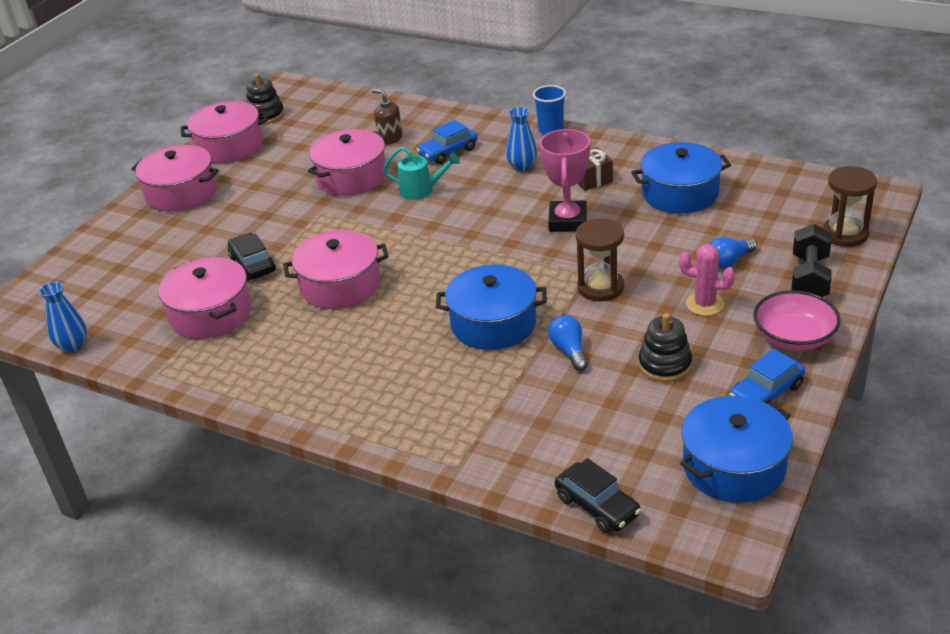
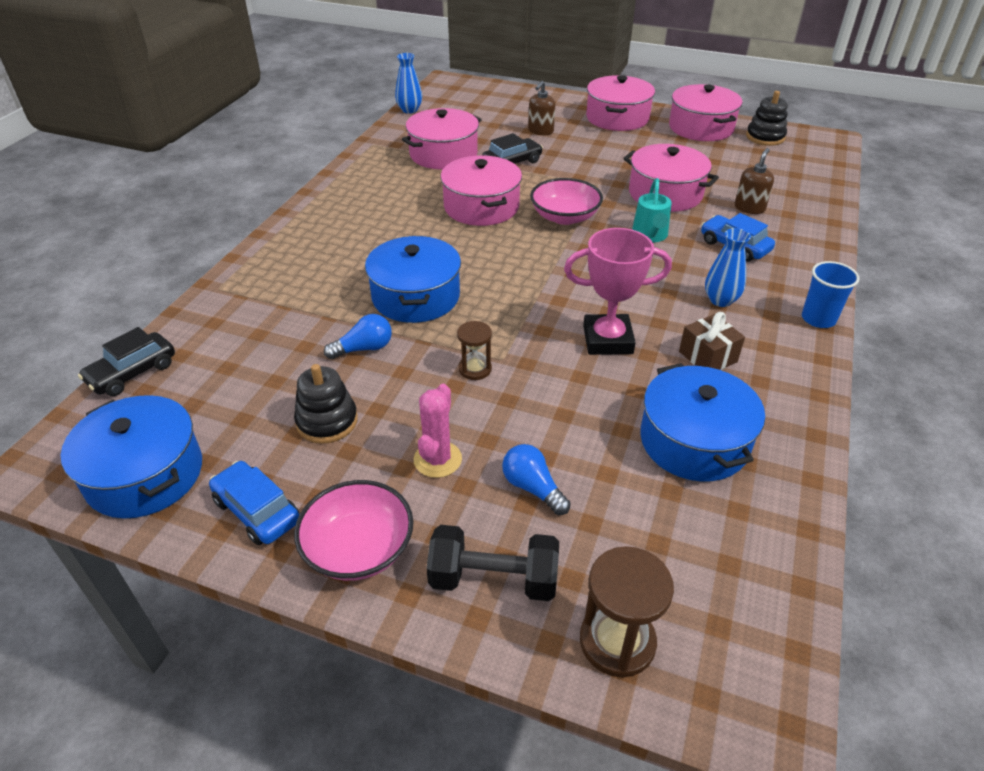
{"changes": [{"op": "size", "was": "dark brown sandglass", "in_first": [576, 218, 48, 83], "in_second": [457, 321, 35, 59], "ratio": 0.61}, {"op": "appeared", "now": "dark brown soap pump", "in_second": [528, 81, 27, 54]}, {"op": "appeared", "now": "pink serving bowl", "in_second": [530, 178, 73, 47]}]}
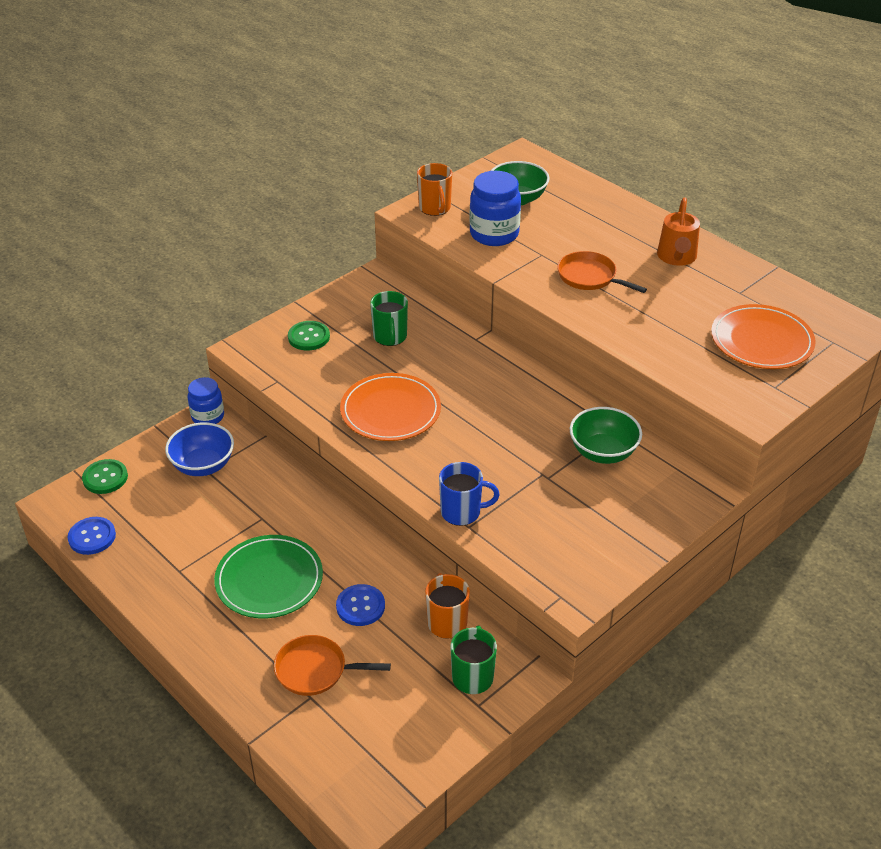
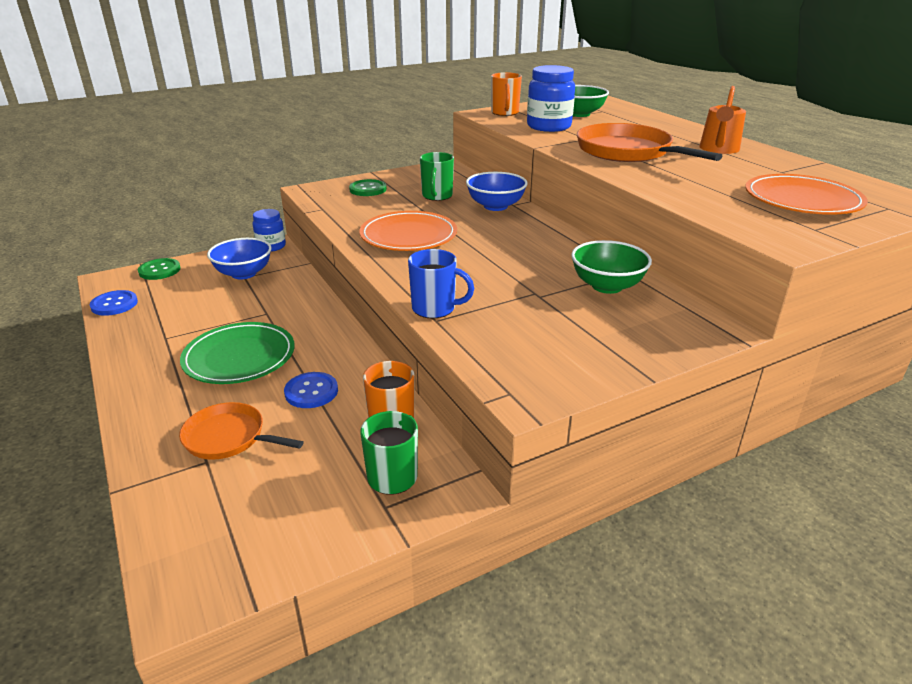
{"changes": [{"op": "appeared", "now": "blue serving bowl", "in_second": [466, 172, 62, 39]}, {"op": "size", "was": "orange-coloured skillet", "in_first": [557, 251, 90, 42], "in_second": [577, 123, 145, 39], "ratio": 1.66}]}
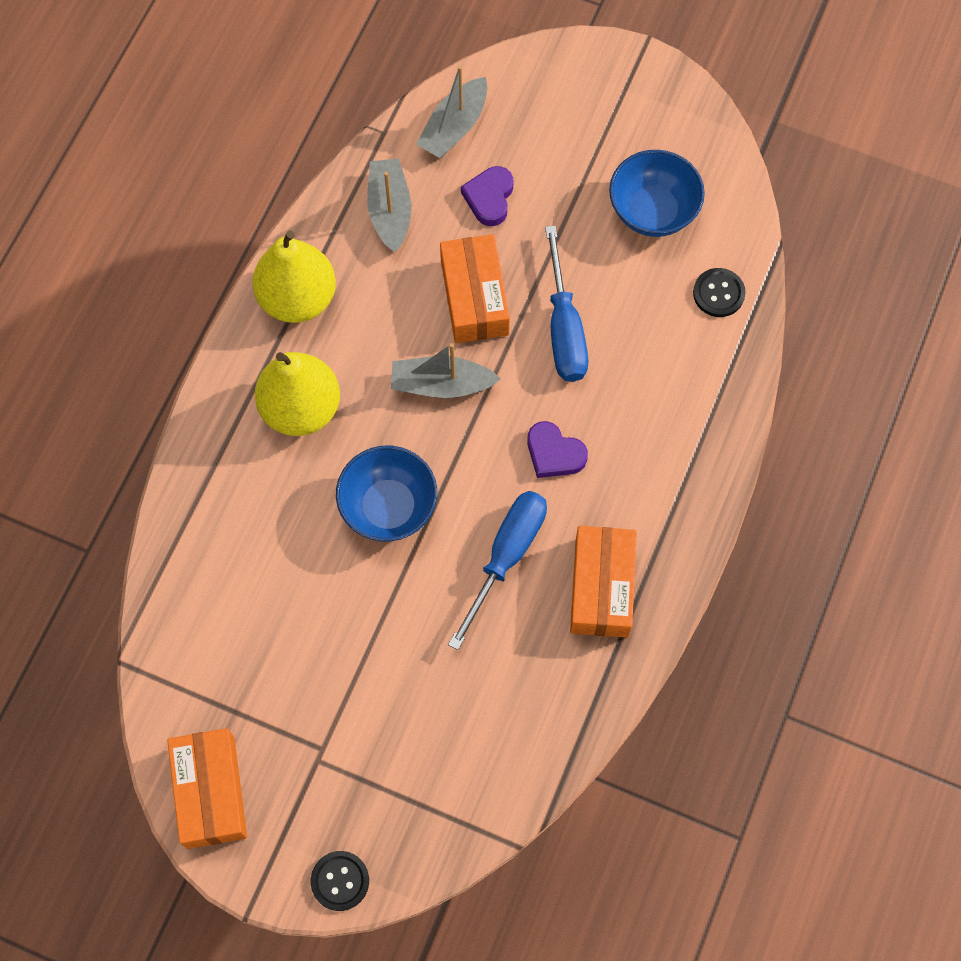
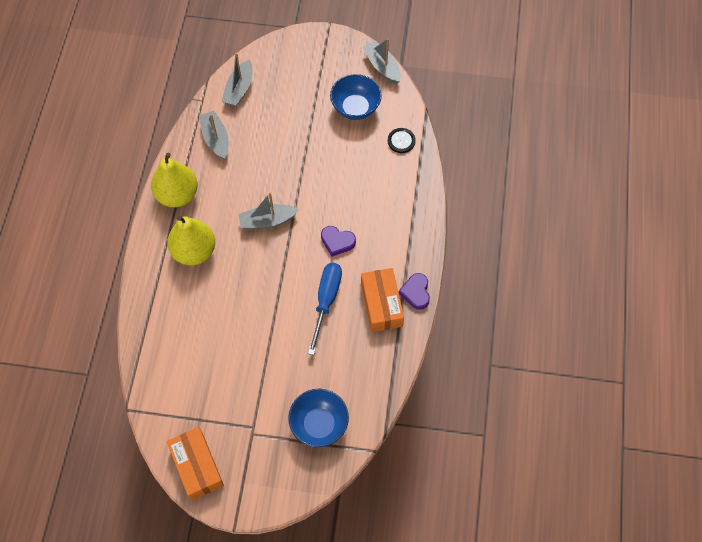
{"changes": [{"op": "relocated", "was": "blue serving bowl", "in_first": [336, 446, 101, 95], "in_second": [288, 389, 61, 58]}, {"op": "appeared", "now": "grey sailboat", "in_second": [363, 39, 38, 45]}, {"op": "relocated", "was": "violet love heart", "in_first": [461, 166, 52, 60], "in_second": [399, 273, 31, 37]}, {"op": "missing", "was": "ebony sewing button", "in_first": [311, 851, 58, 60]}, {"op": "missing", "was": "orange-coloured parcel", "in_first": [440, 234, 70, 109]}, {"op": "missing", "was": "blue flat screwdriver", "in_first": [545, 226, 43, 156]}]}
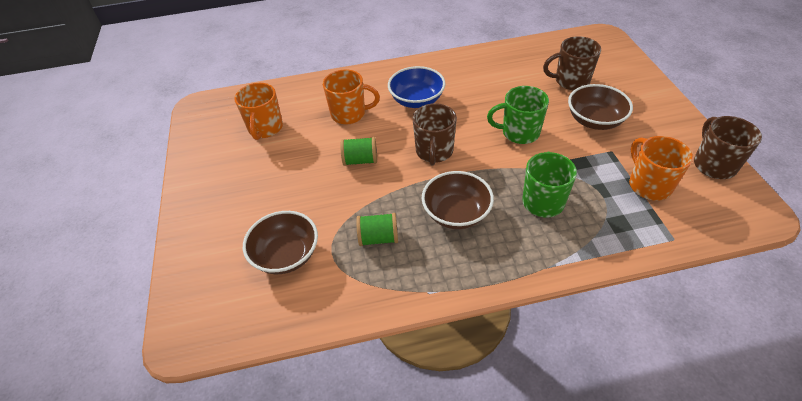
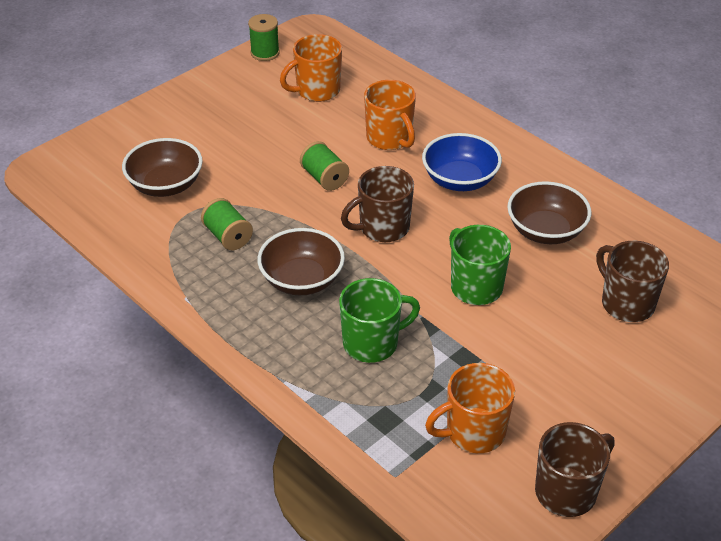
{"changes": [{"op": "appeared", "now": "leaf-green reel of thread", "in_second": [248, 14, 32, 47]}, {"op": "spun", "was": "orange-coloured tea mug", "in_first": [629, 136, 64, 65], "in_second": [425, 363, 90, 90], "clockwise": -150}, {"op": "relocated", "was": "dark brown serving bowl", "in_first": [568, 84, 65, 46], "in_second": [507, 181, 84, 63]}]}
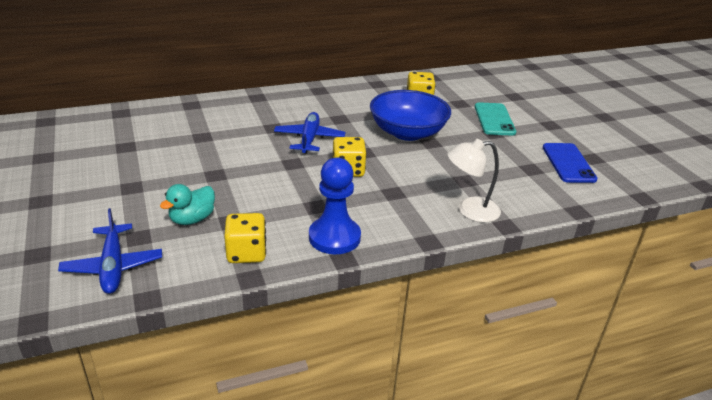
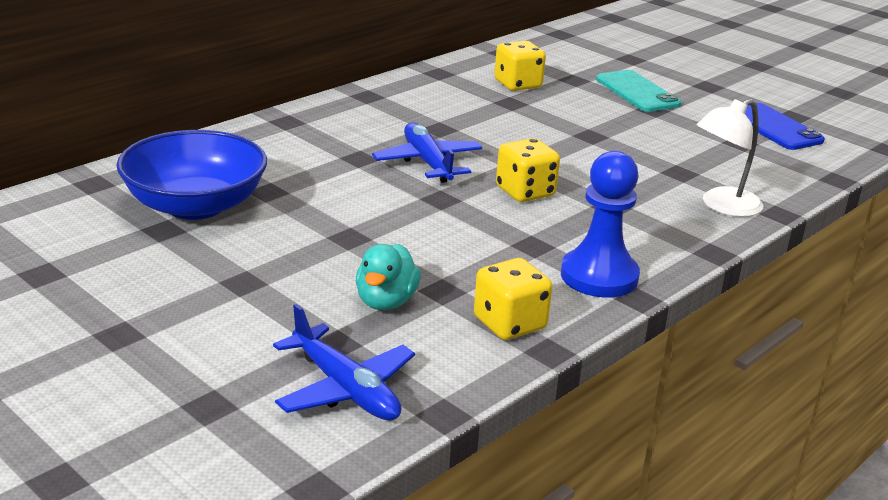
{"changes": [{"op": "relocated", "was": "blue serving bowl", "in_first": [370, 90, 81, 51], "in_second": [116, 130, 151, 90]}]}
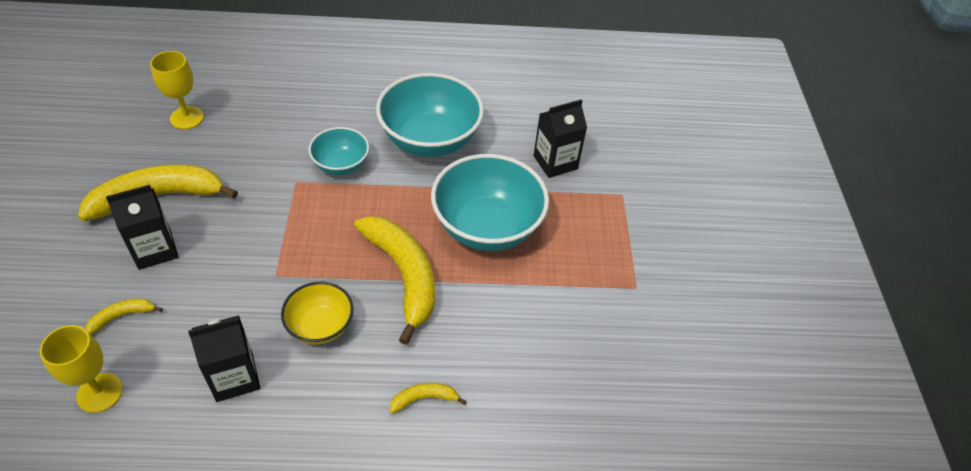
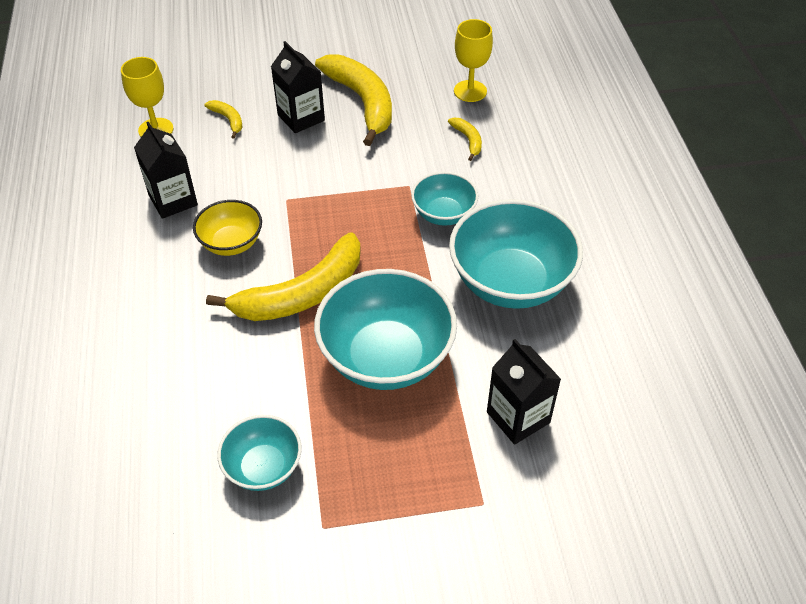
{"changes": [{"op": "appeared", "now": "teal serving bowl", "in_second": [217, 415, 85, 76]}, {"op": "relocated", "was": "yellow toy banana", "in_first": [390, 383, 77, 31], "in_second": [448, 117, 34, 44]}]}
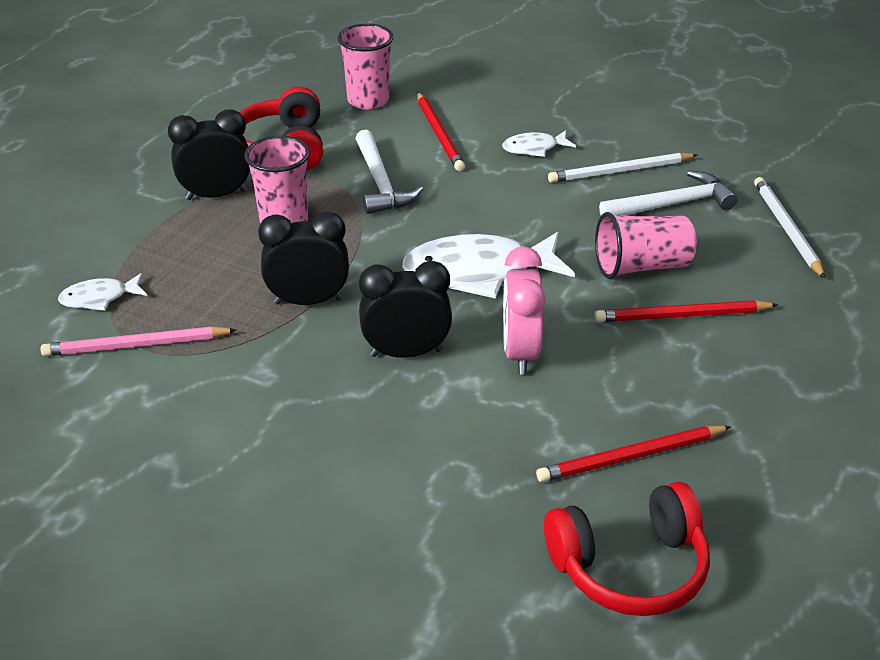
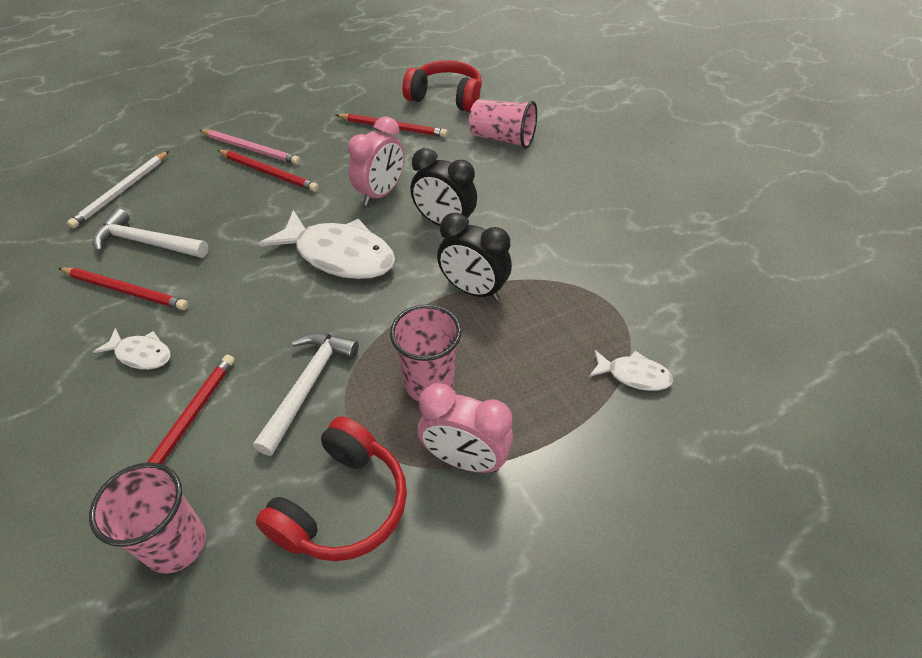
{"changes": [{"op": "colour", "was": "white lead pencil", "now": "scarlet lead pencil", "in_first": [548, 153, 149, 30], "in_second": [58, 267, 130, 43]}, {"op": "relocated", "was": "pink lead pencil", "in_first": [41, 326, 195, 30], "in_second": [199, 130, 101, 35]}, {"op": "colour", "was": "ebony bedside clock", "now": "pink bedside clock", "in_first": [168, 109, 82, 91], "in_second": [418, 383, 95, 90]}, {"op": "relocated", "was": "pink tumbler", "in_first": [595, 212, 102, 67], "in_second": [469, 99, 68, 50]}]}
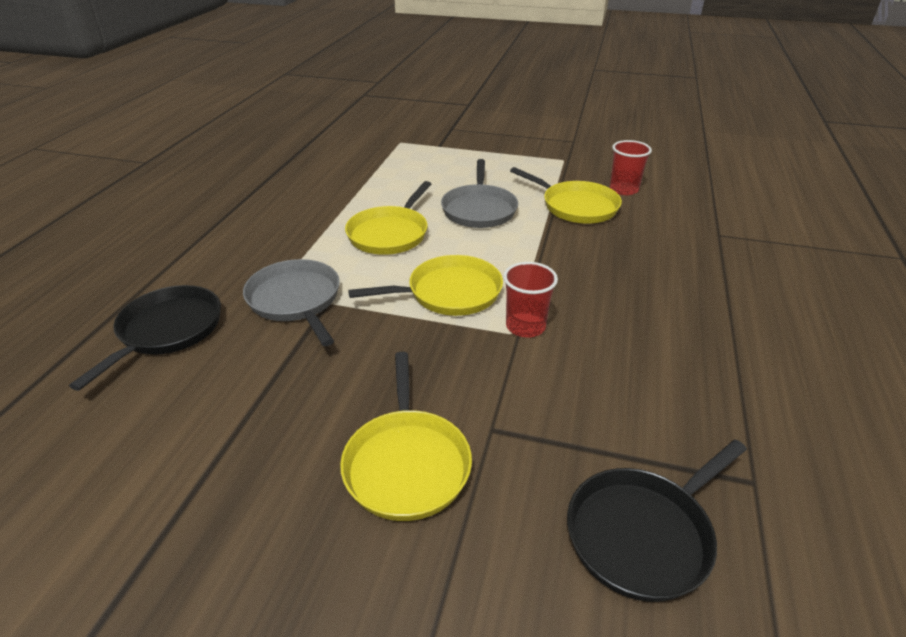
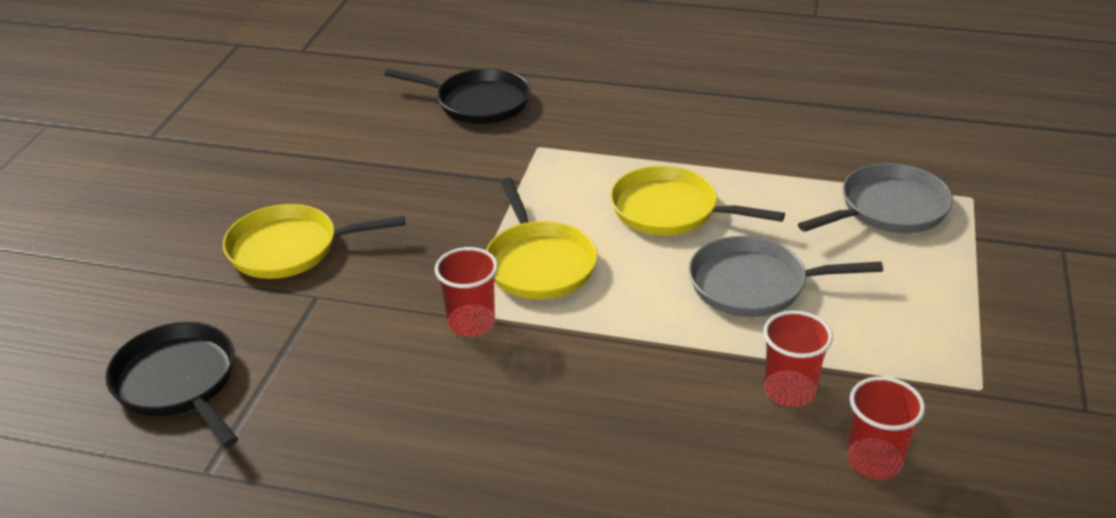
{"changes": [{"op": "exchanged", "was": "yellow skillet", "now": "scarlet tumbler", "in_first": [510, 167, 112, 57], "in_second": [763, 311, 70, 96]}, {"op": "relocated", "was": "grey skillet", "in_first": [243, 259, 97, 87], "in_second": [798, 163, 155, 70]}]}
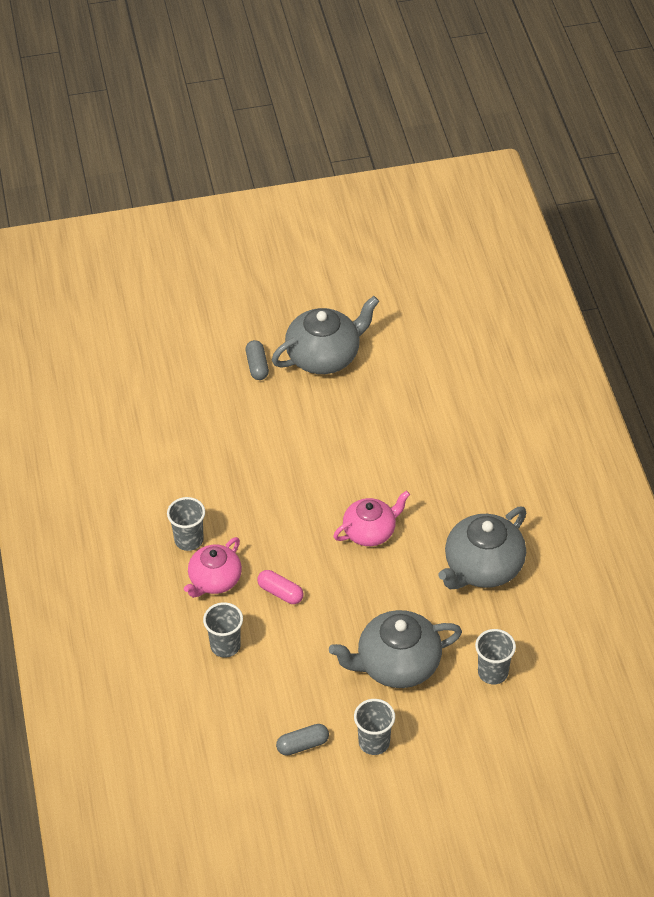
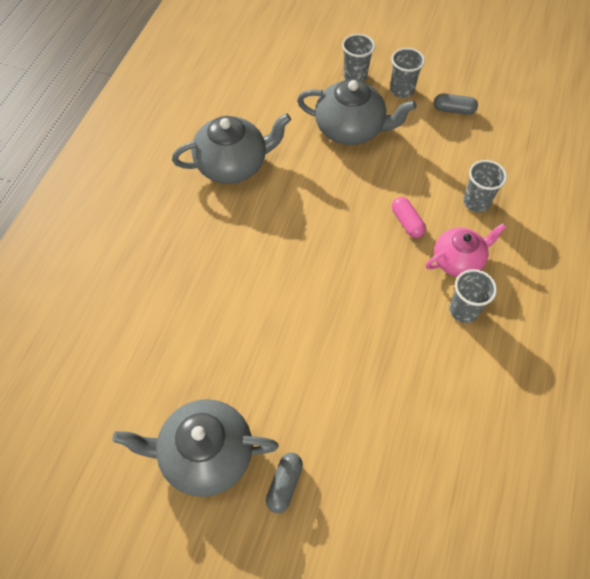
{"changes": [{"op": "relocated", "was": "grey tumbler", "in_first": [475, 629, 41, 55], "in_second": [342, 34, 33, 48]}, {"op": "missing", "was": "pink teapot", "in_first": [333, 491, 77, 55]}]}
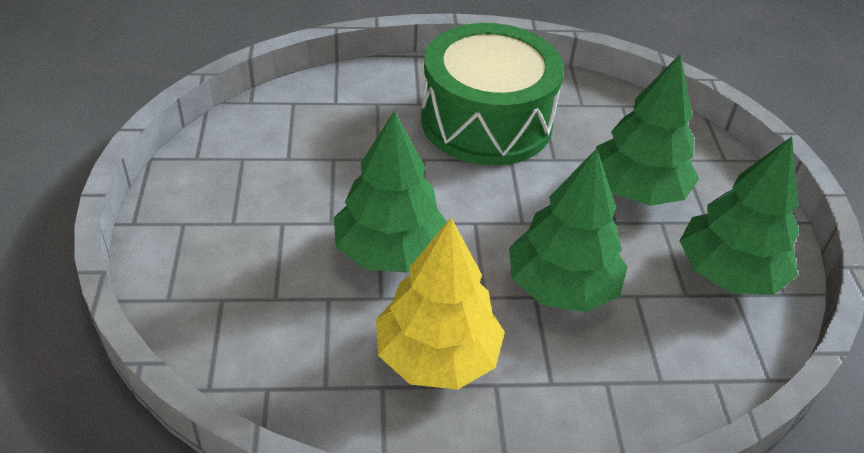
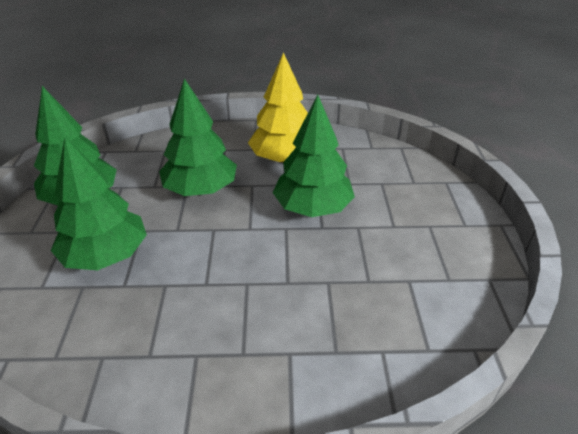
{"changes": [{"op": "missing", "was": "leaf-green toy drum", "in_first": [421, 23, 143, 143]}]}
